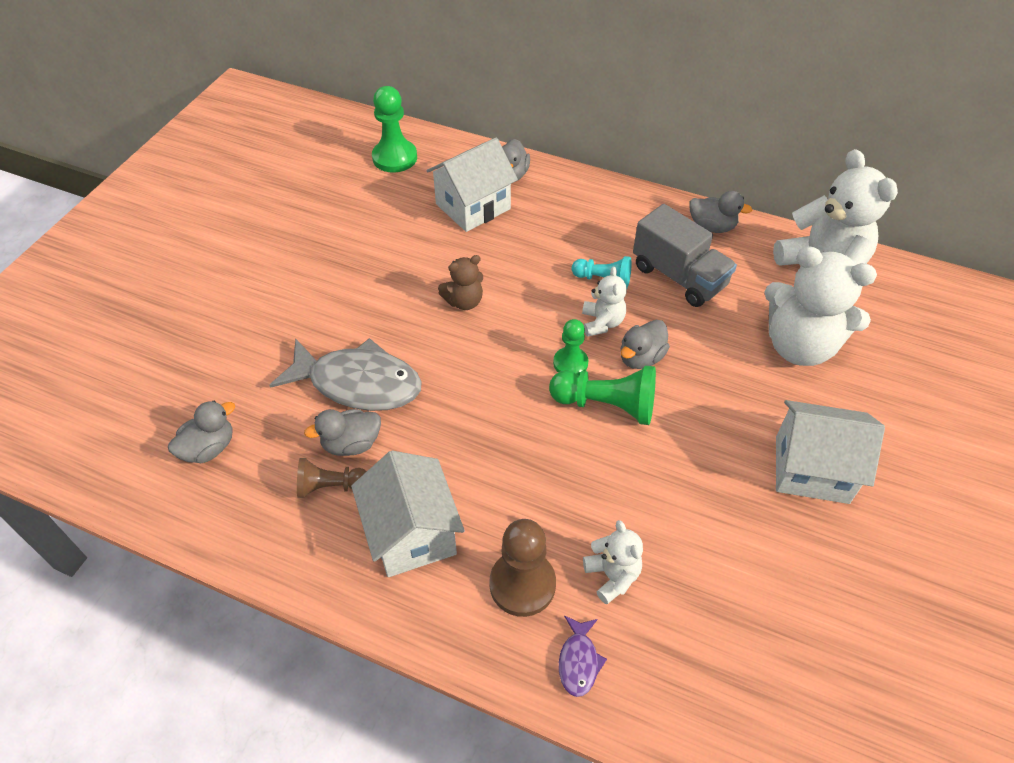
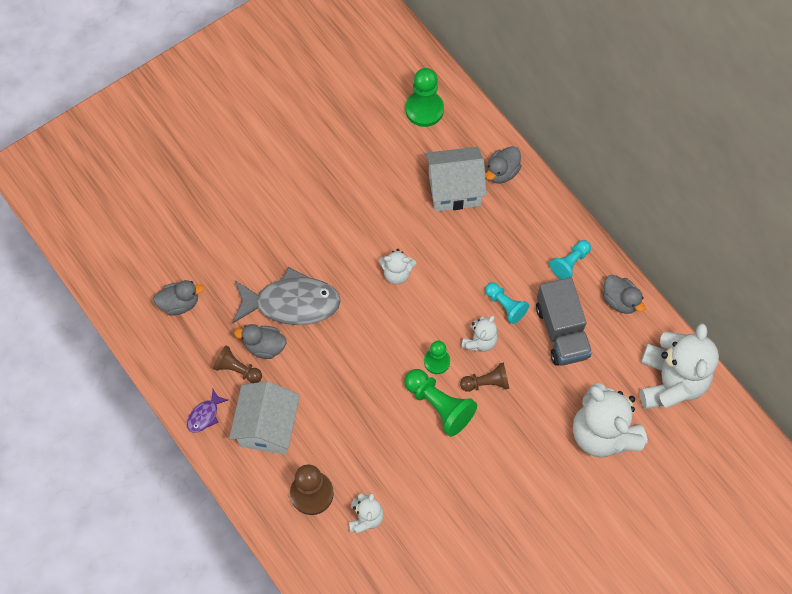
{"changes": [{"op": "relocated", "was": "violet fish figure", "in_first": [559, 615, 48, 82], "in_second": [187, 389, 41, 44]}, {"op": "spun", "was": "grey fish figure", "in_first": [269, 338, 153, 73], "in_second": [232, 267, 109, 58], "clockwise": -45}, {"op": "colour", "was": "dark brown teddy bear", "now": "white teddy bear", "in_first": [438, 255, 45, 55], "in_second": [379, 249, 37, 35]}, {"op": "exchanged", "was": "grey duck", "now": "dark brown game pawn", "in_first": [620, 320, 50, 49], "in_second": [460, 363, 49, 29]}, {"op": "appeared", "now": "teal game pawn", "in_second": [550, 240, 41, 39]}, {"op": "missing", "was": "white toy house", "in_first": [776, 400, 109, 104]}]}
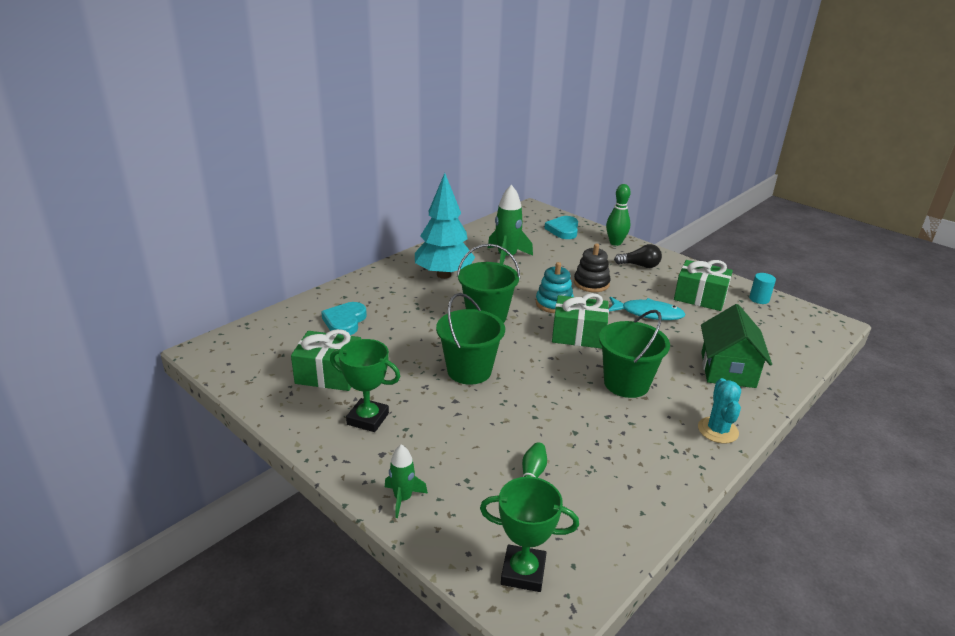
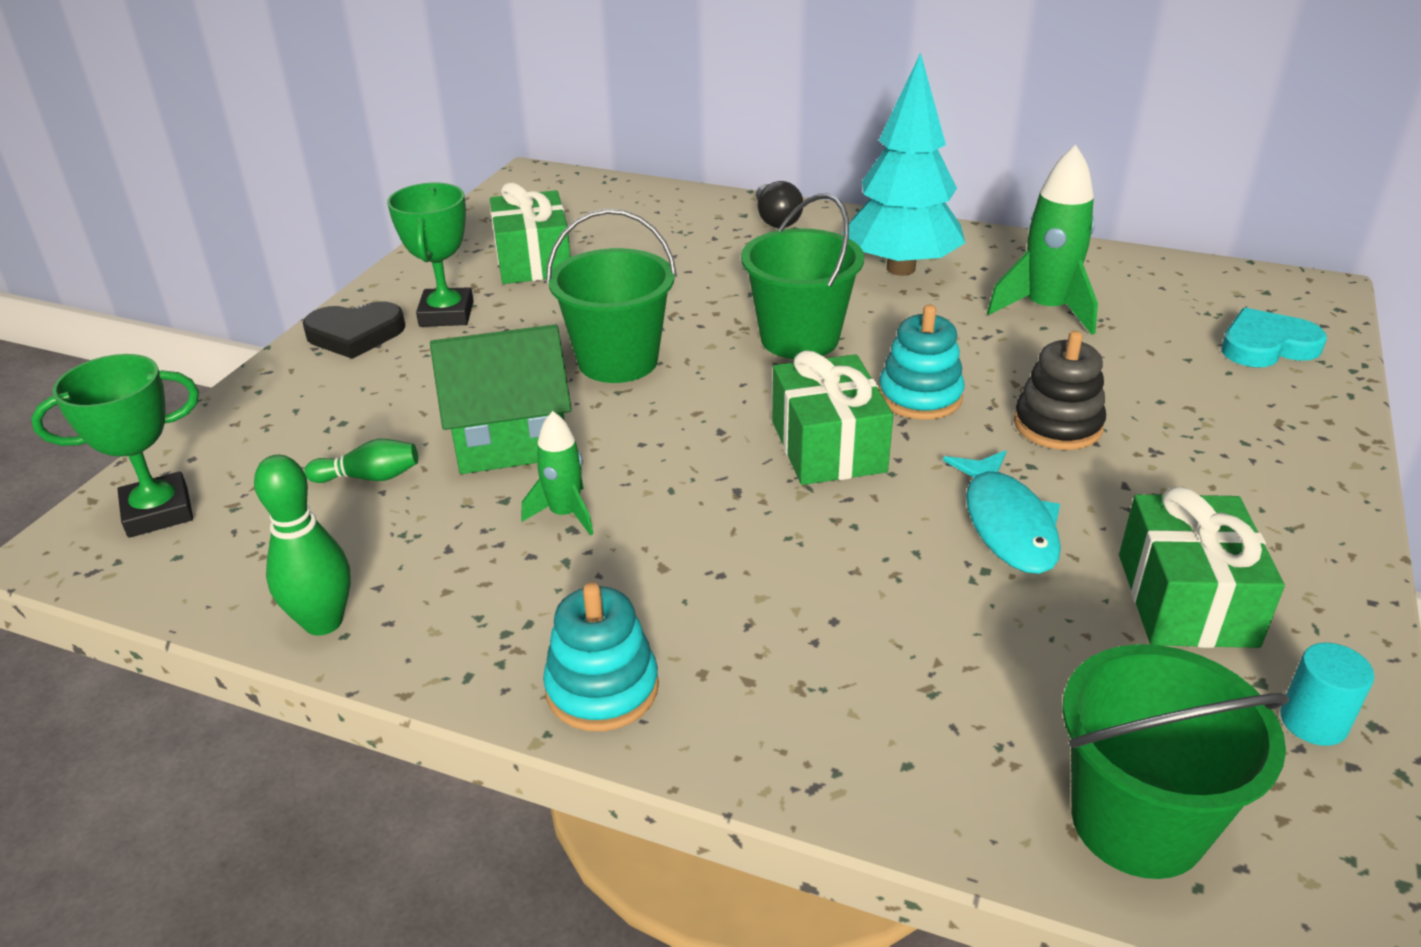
{"changes": [{"op": "spun", "was": "leaf-green prize cup", "in_first": [480, 477, 99, 115], "in_second": [31, 354, 168, 184], "clockwise": 75}, {"op": "relocated", "was": "leaf-green skittle", "in_first": [606, 184, 25, 62], "in_second": [254, 455, 97, 181]}, {"op": "appeared", "now": "ebony love heart", "in_second": [302, 301, 103, 58]}, {"op": "relocated", "was": "leaf-green toy house", "in_first": [701, 304, 71, 84], "in_second": [430, 324, 142, 150]}, {"op": "relocated", "was": "leaf-green spaceship", "in_first": [385, 444, 43, 74], "in_second": [521, 411, 73, 125]}, {"op": "exchanged", "was": "teal prickly plant", "now": "teal stacking toy", "in_first": [698, 378, 43, 65], "in_second": [543, 582, 116, 149]}, {"op": "relocated", "was": "ebony light bulb", "in_first": [614, 244, 48, 24], "in_second": [756, 181, 47, 47]}, {"op": "relocated", "was": "leaf-green sand bucket", "in_first": [599, 310, 71, 88], "in_second": [1062, 644, 227, 235]}, {"op": "missing", "was": "teal love heart", "in_first": [321, 302, 46, 33]}]}
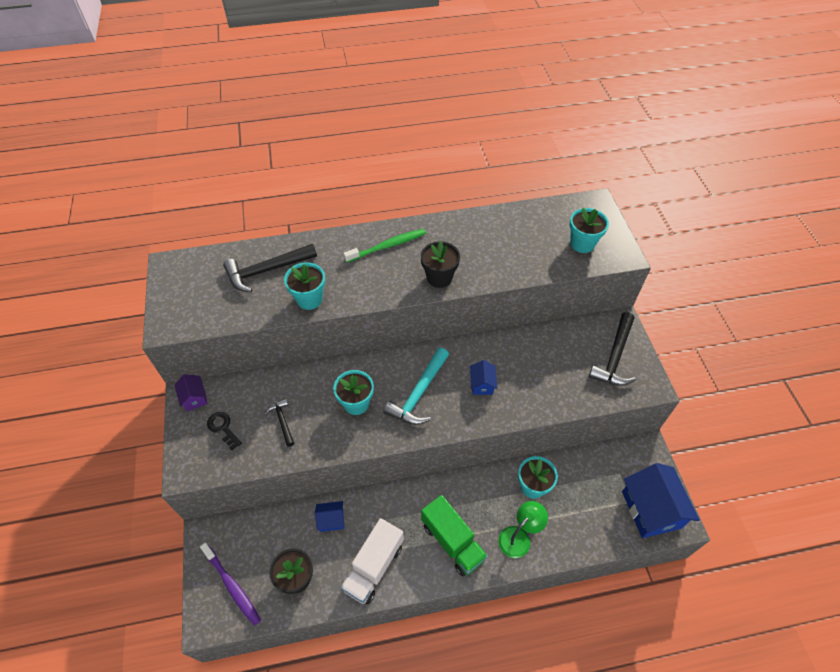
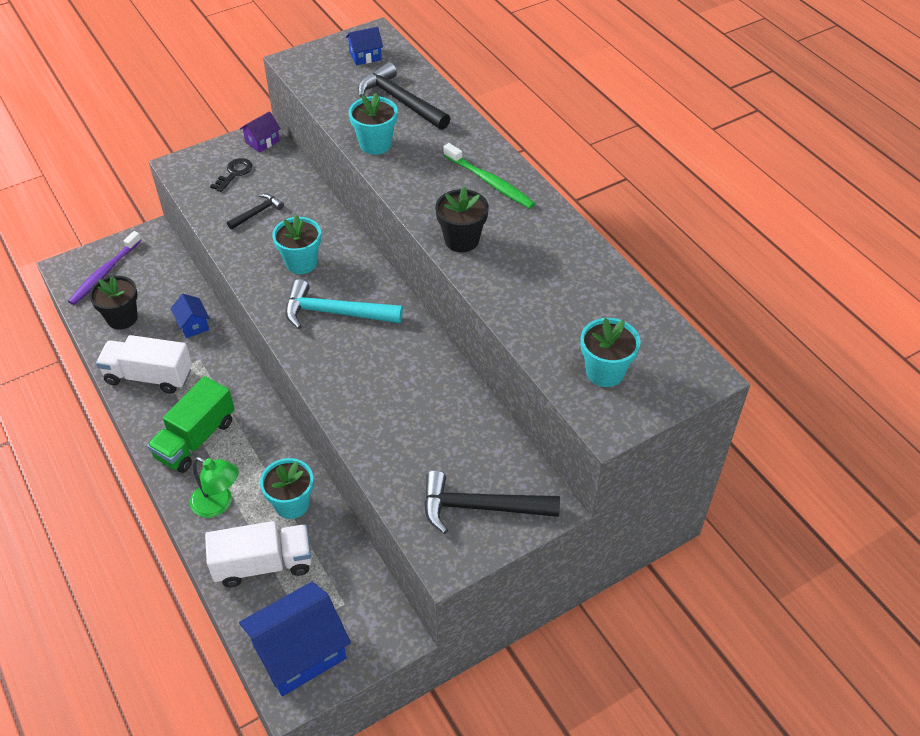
{"changes": [{"op": "appeared", "now": "white truck", "in_second": [205, 521, 107, 66]}, {"op": "relocated", "was": "blue toy house", "in_first": [470, 360, 27, 35], "in_second": [346, 27, 37, 38]}]}
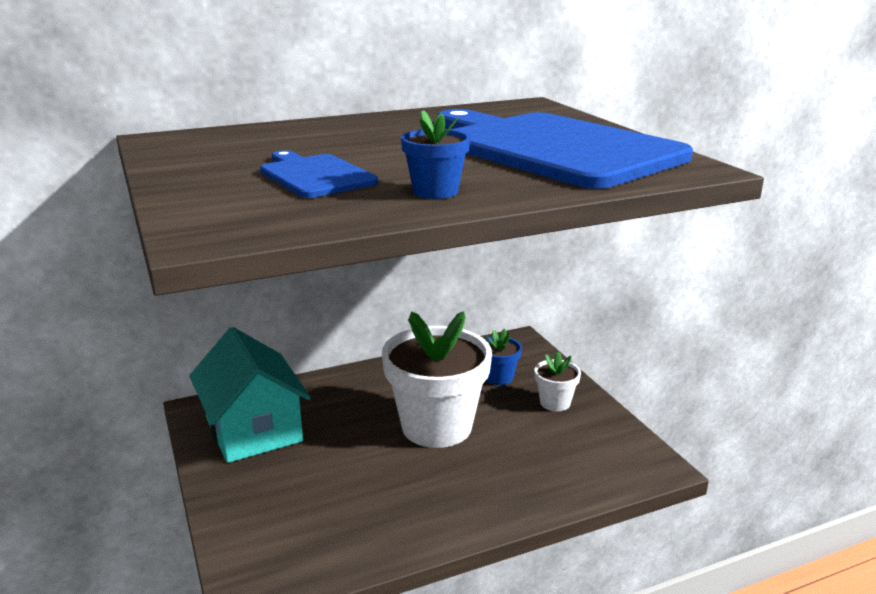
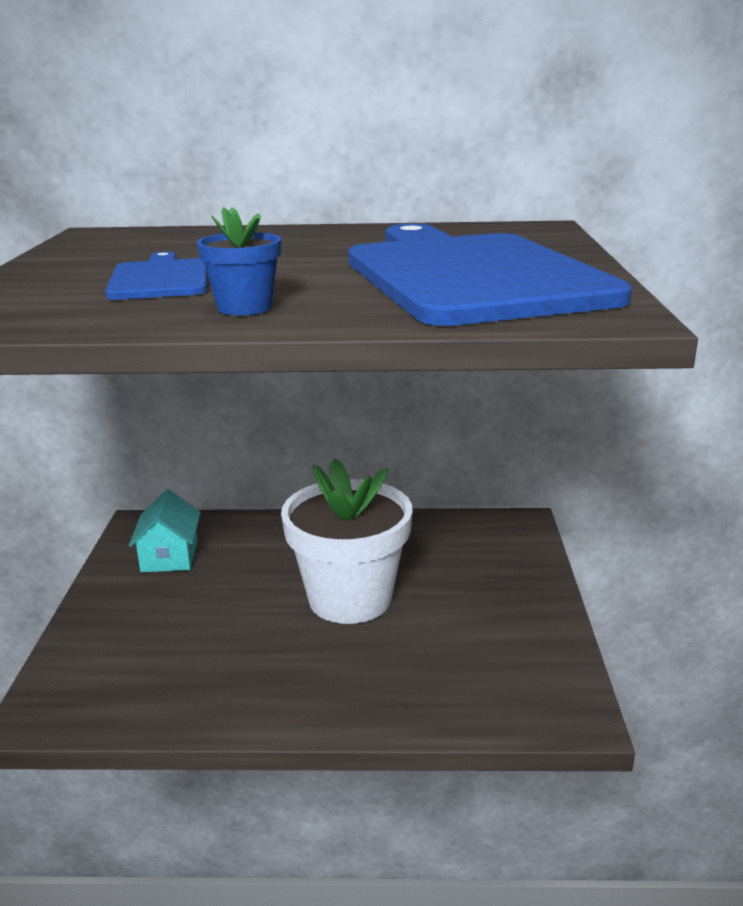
{"changes": [{"op": "size", "was": "teal toy house", "in_first": [189, 327, 122, 136], "in_second": [129, 489, 72, 83], "ratio": 0.6}, {"op": "missing", "was": "blue plant pot", "in_first": [485, 329, 37, 56]}, {"op": "missing", "was": "white plant pot", "in_first": [534, 351, 47, 61]}]}
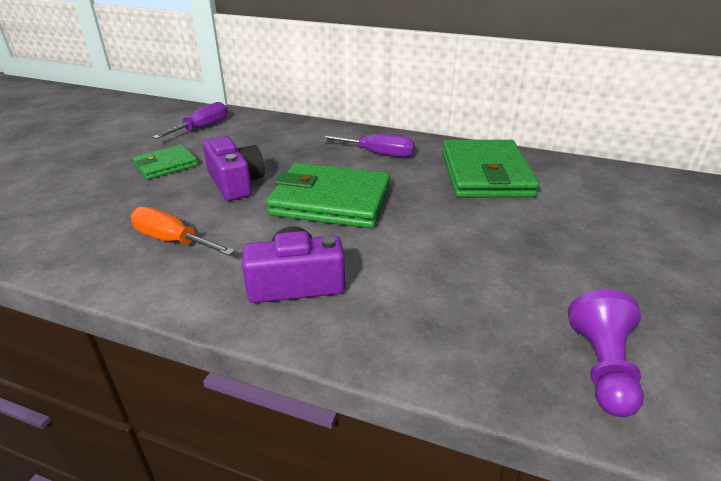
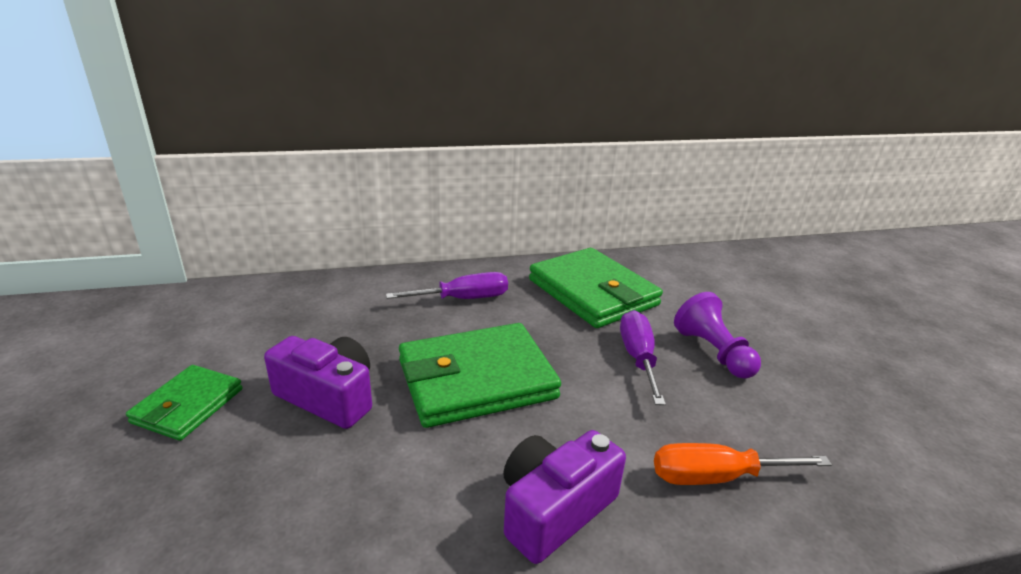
{"changes": [{"op": "relocated", "was": "violet flat screwdriver", "in_first": [152, 102, 76, 37], "in_second": [620, 310, 46, 95]}, {"op": "relocated", "was": "orange-coloured flat screwdriver", "in_first": [130, 207, 105, 49], "in_second": [654, 443, 178, 42]}, {"op": "relocated", "was": "violet game pawn", "in_first": [568, 289, 76, 128], "in_second": [674, 292, 87, 87]}]}
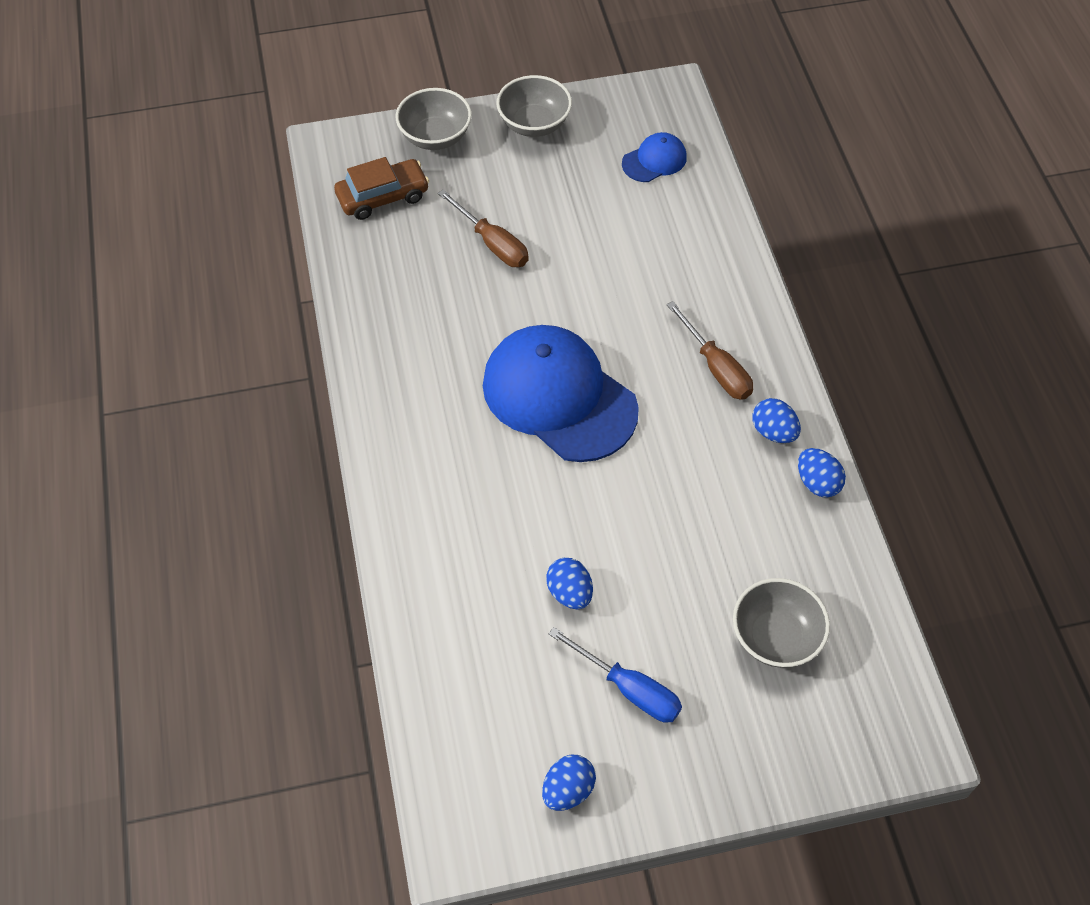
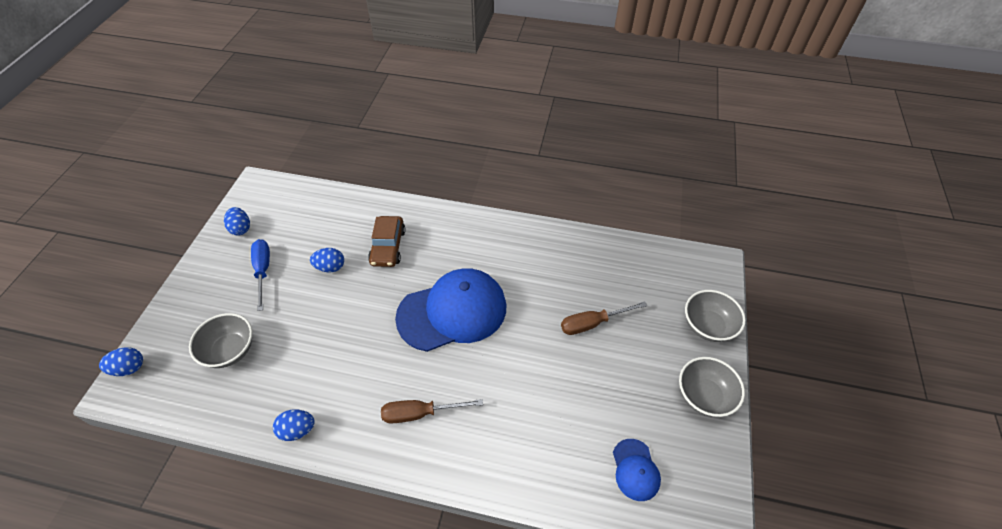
{"changes": [{"op": "relocated", "was": "blue egg shape", "in_first": [752, 398, 49, 45], "in_second": [99, 347, 44, 29]}, {"op": "spun", "was": "blue flat screwdriver", "in_first": [549, 627, 133, 96], "in_second": [251, 239, 19, 72], "clockwise": 105}, {"op": "relocated", "was": "dark brown car", "in_first": [334, 157, 95, 63], "in_second": [368, 216, 38, 51]}]}
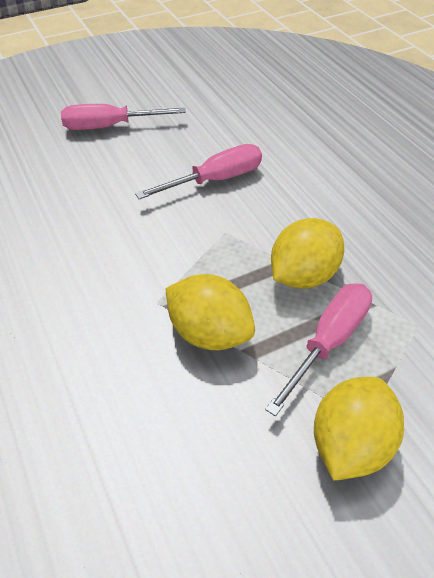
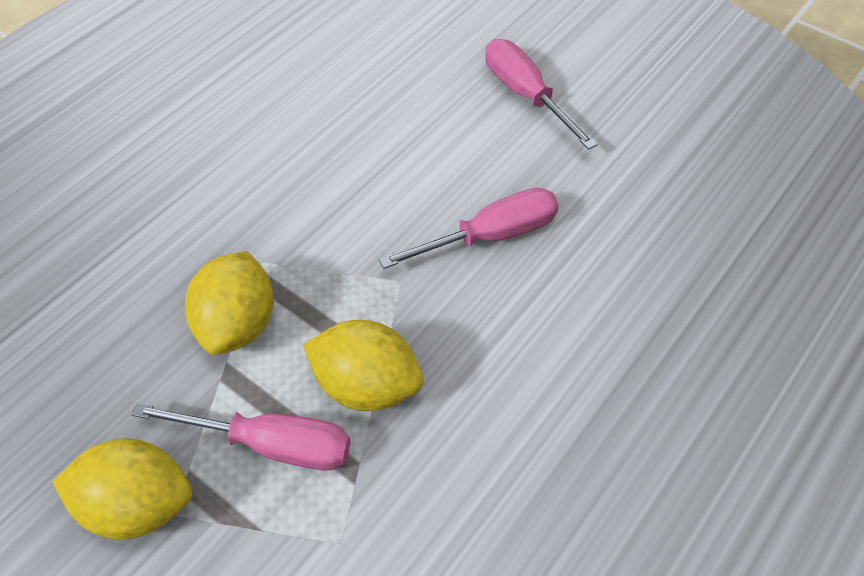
{"changes": [{"op": "spun", "was": "pink flat screwdriver", "in_first": [135, 144, 127, 55], "in_second": [379, 188, 180, 81], "clockwise": -60}]}
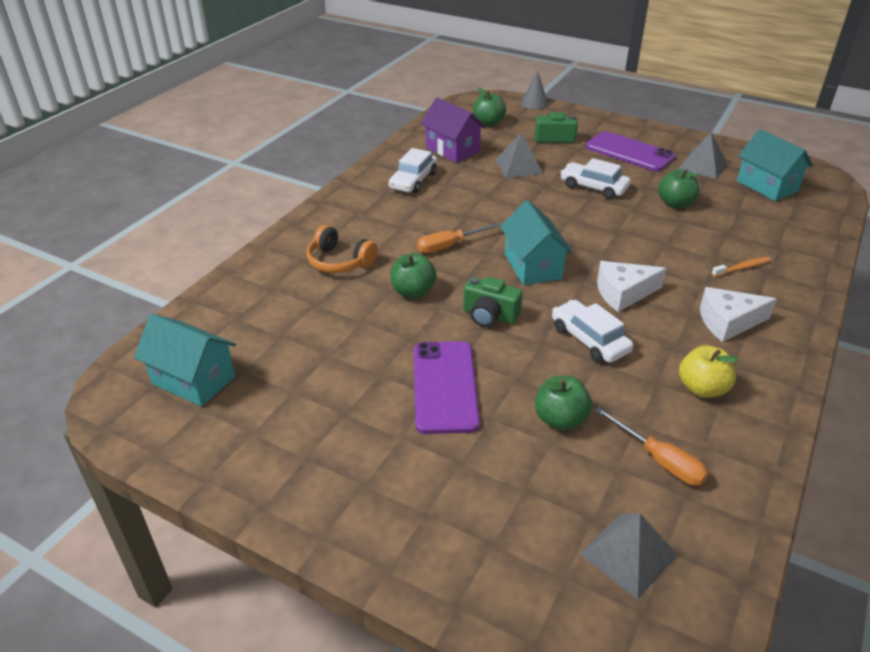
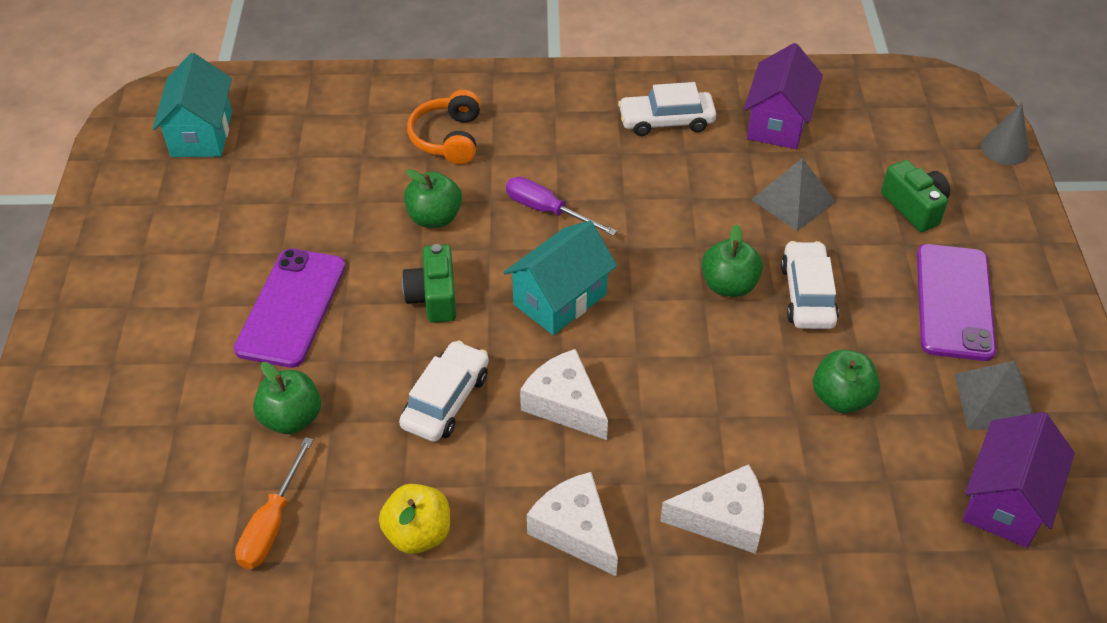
{"changes": [{"op": "spun", "was": "violet phone", "in_first": [414, 341, 66, 93], "in_second": [234, 248, 112, 120], "clockwise": -45}, {"op": "colour", "was": "orange-coloured flat screwdriver", "now": "violet flat screwdriver", "in_first": [417, 222, 85, 31], "in_second": [506, 177, 111, 59]}, {"op": "exchanged", "was": "orange-coloured tooth brush", "now": "white cheese", "in_first": [711, 257, 60, 20], "in_second": [660, 464, 104, 90]}, {"op": "relocated", "was": "leaf-green apple fruit", "in_first": [473, 88, 33, 39], "in_second": [702, 224, 61, 73]}, {"op": "colour", "was": "teal toy house", "now": "violet toy house", "in_first": [737, 129, 76, 72], "in_second": [963, 412, 112, 135]}, {"op": "missing", "was": "grey pyramid", "in_first": [580, 513, 98, 86]}]}
